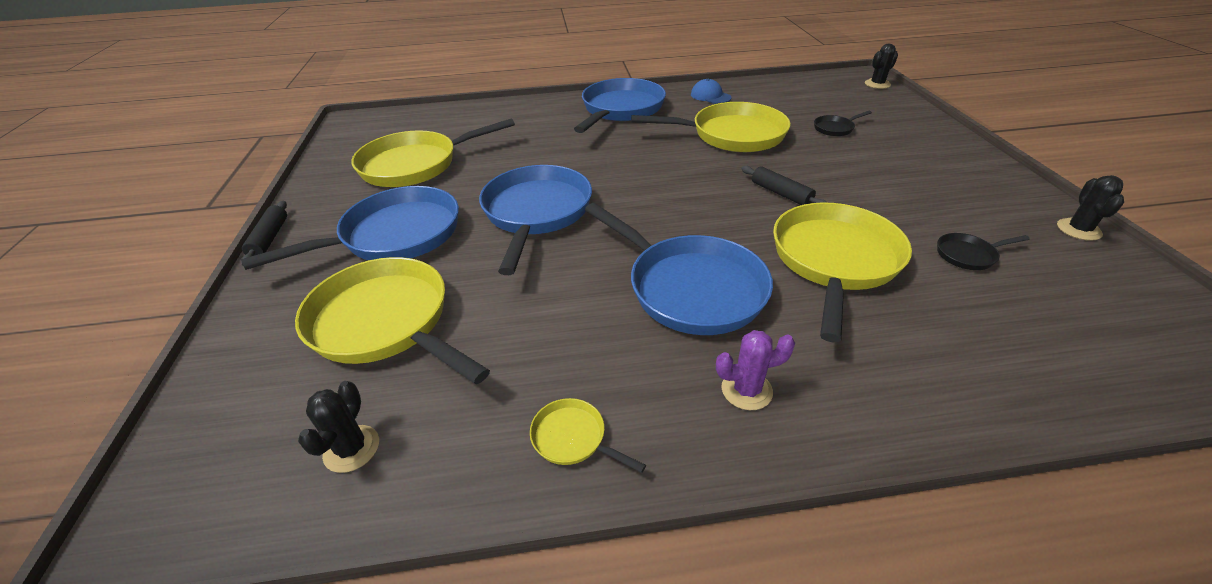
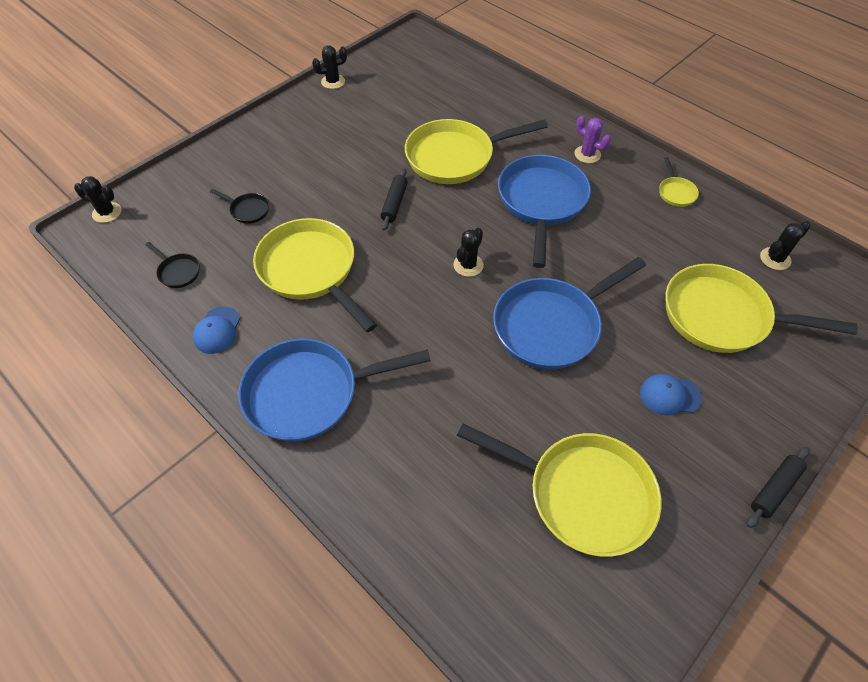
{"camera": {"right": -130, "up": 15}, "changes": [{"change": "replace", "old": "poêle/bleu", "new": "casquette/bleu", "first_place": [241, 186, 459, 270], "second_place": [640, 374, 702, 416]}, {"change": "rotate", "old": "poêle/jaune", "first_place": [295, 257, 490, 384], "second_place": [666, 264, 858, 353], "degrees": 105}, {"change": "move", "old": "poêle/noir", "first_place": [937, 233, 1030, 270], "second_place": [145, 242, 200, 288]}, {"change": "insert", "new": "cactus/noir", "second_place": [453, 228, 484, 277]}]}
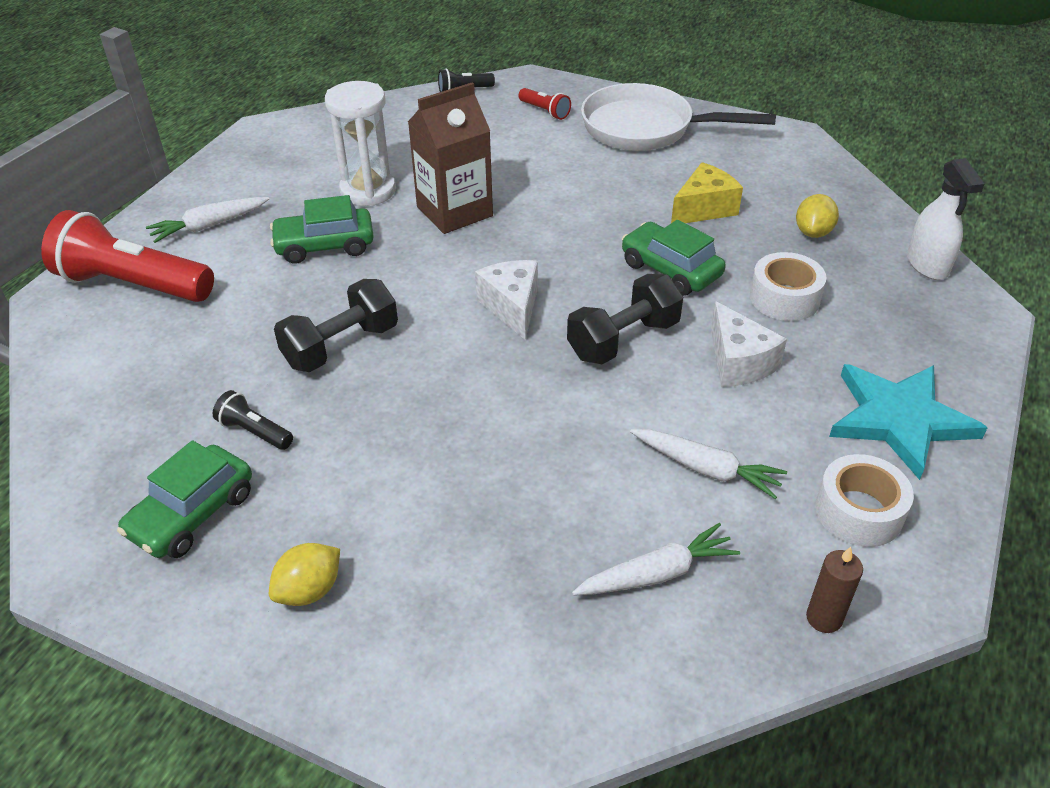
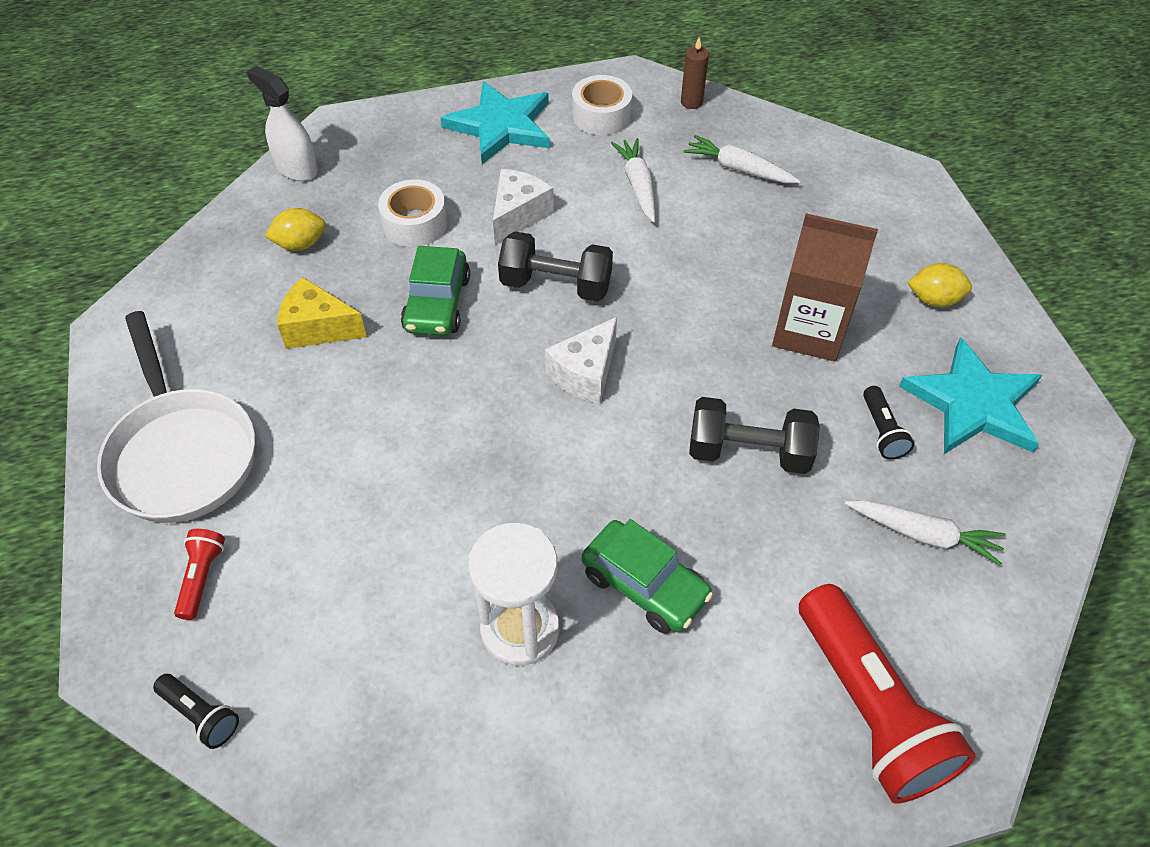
{"camera": {"right": -130, "up": 10}, "changes": [{"change": "replace", "old": "voiture/vert", "new": "étoile/turquoise", "first_place": [117, 440, 252, 558], "second_place": [899, 337, 1042, 454]}, {"change": "move", "old": "carotte/blanc", "first_place": [146, 197, 269, 243], "second_place": [845, 500, 1006, 566]}, {"change": "move", "old": "brique de lait/marron", "first_place": [408, 82, 493, 234], "second_place": [772, 213, 878, 362]}, {"change": "rotate", "old": "vaporisateur/blanc", "first_place": [907, 158, 984, 280], "second_place": [247, 66, 318, 181], "degrees": -90}]}
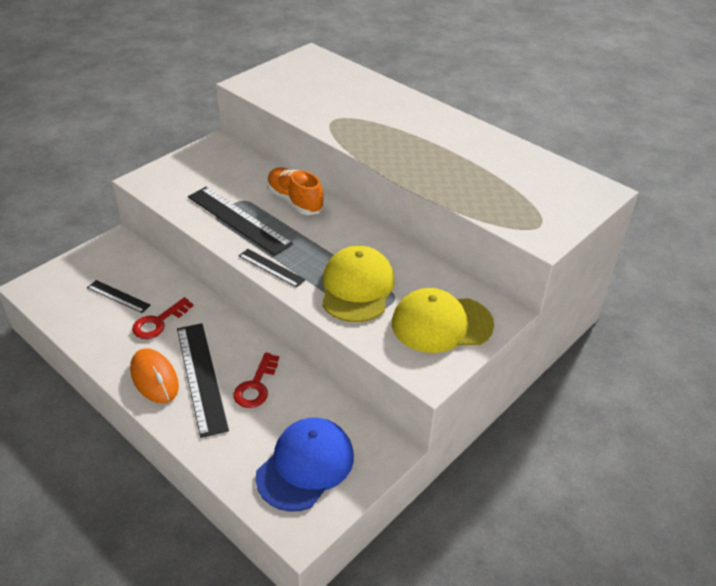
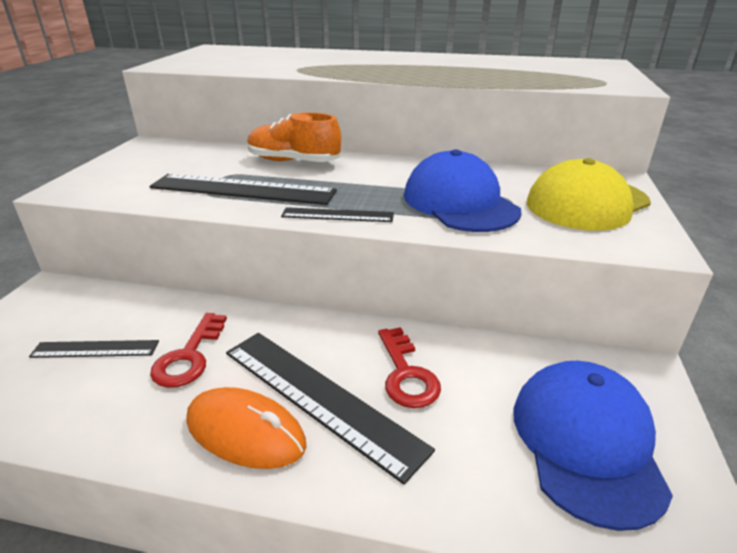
{"camera": {"right": -30, "up": -10}, "changes": [{"change": "recolor", "old": "casquette/jaune", "new": "casquette/bleu", "first_place": [322, 246, 395, 322], "second_place": [404, 149, 521, 232]}]}
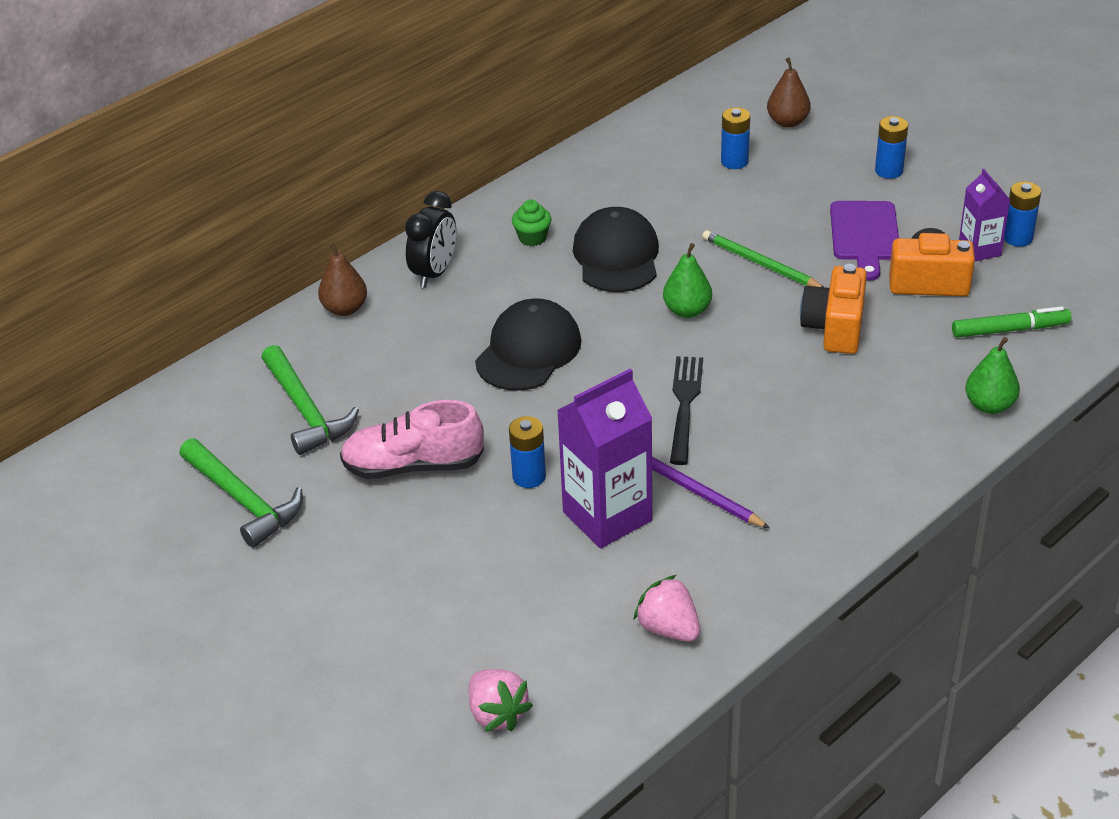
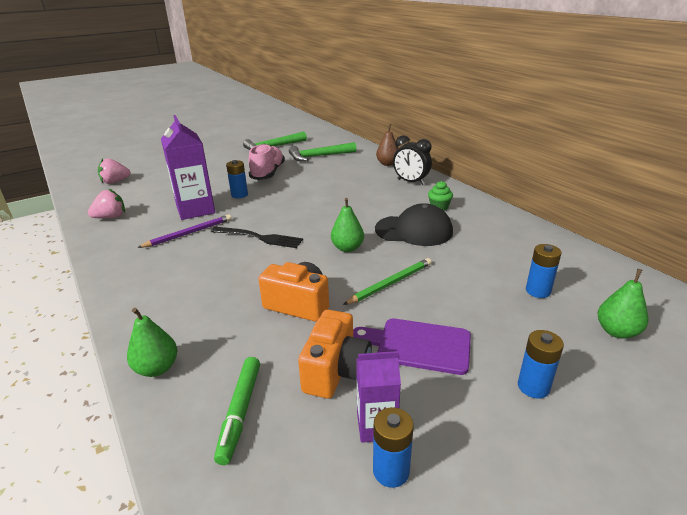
{"camera": {"right": 100, "up": -10}, "changes": [{"change": "delete", "old": "casquette/noir", "first_place": [475, 298, 582, 391]}, {"change": "recolor", "old": "poire/marron", "new": "poire/vert", "first_place": [767, 58, 811, 128], "second_place": [598, 269, 648, 339]}]}
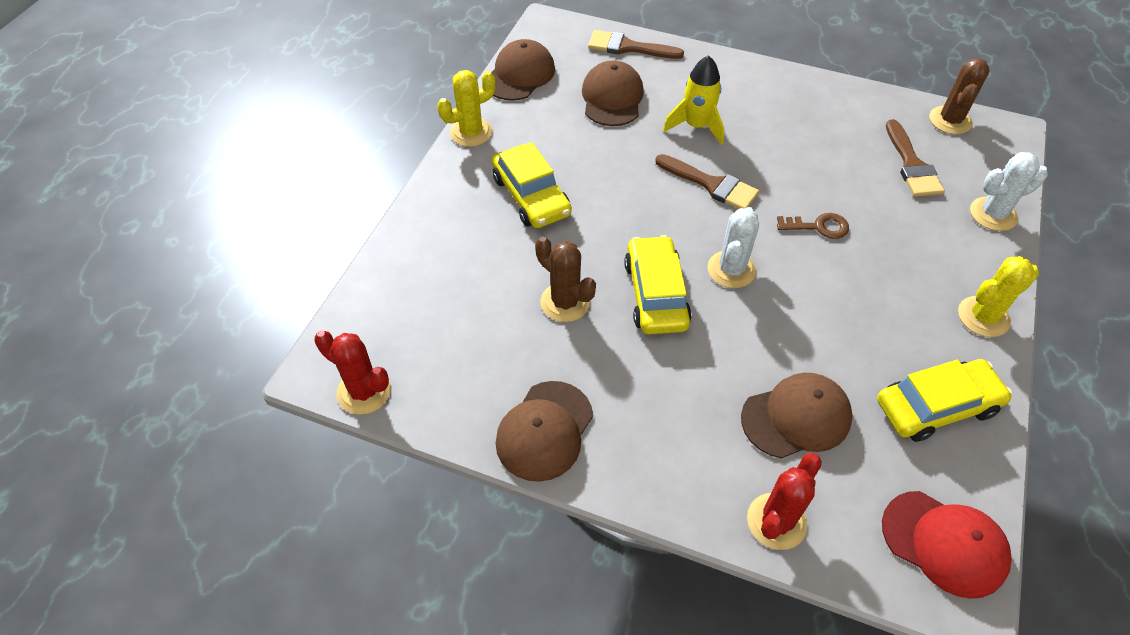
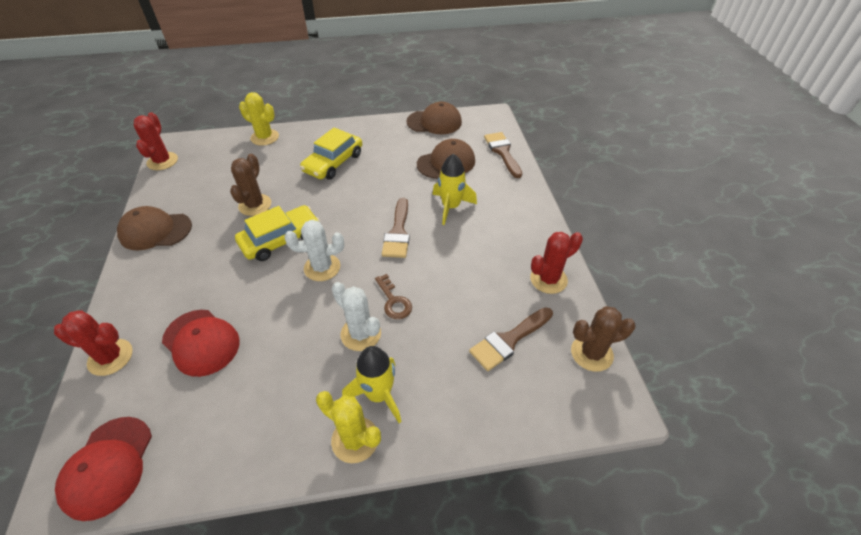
{"camera": {"right": 60, "up": -5}, "changes": [{"change": "move", "old": "cactus/jaune", "first_place": [437, 70, 496, 147], "second_place": [239, 92, 279, 146]}, {"change": "recolor", "old": "casquette/marron", "new": "casquette/rouge", "first_place": [741, 373, 853, 458], "second_place": [162, 310, 240, 377]}, {"change": "delete", "old": "voiture/jaune", "first_place": [877, 359, 1012, 442]}, {"change": "move", "old": "cactus/blanc", "first_place": [970, 152, 1048, 231], "second_place": [332, 282, 381, 351]}, {"change": "insert", "new": "fusée/jaune", "second_place": [342, 346, 402, 423]}, {"change": "insert", "new": "cactus/rouge", "second_place": [530, 232, 583, 294]}]}
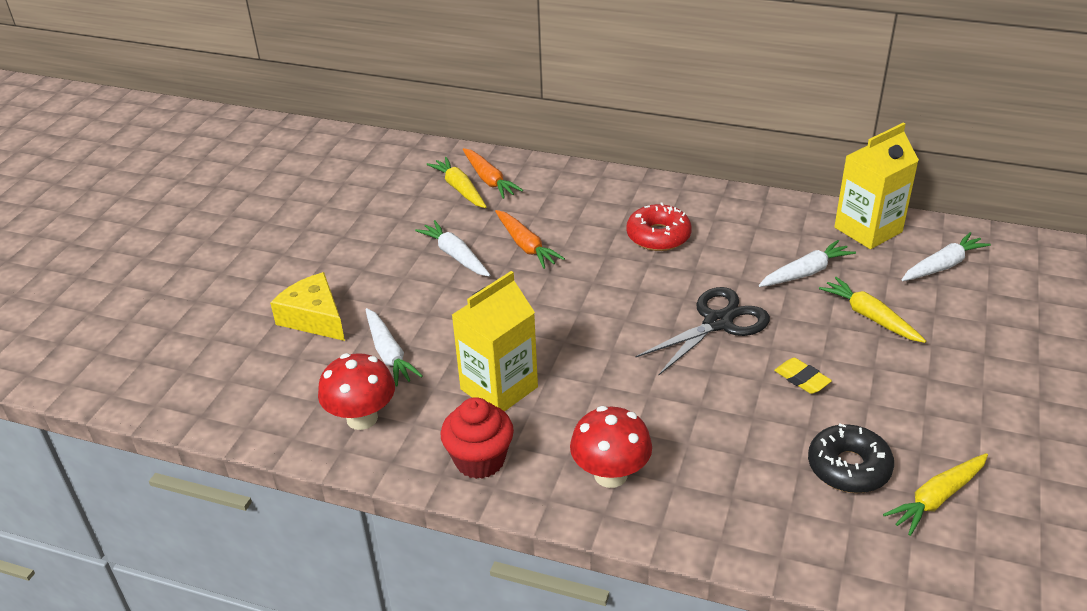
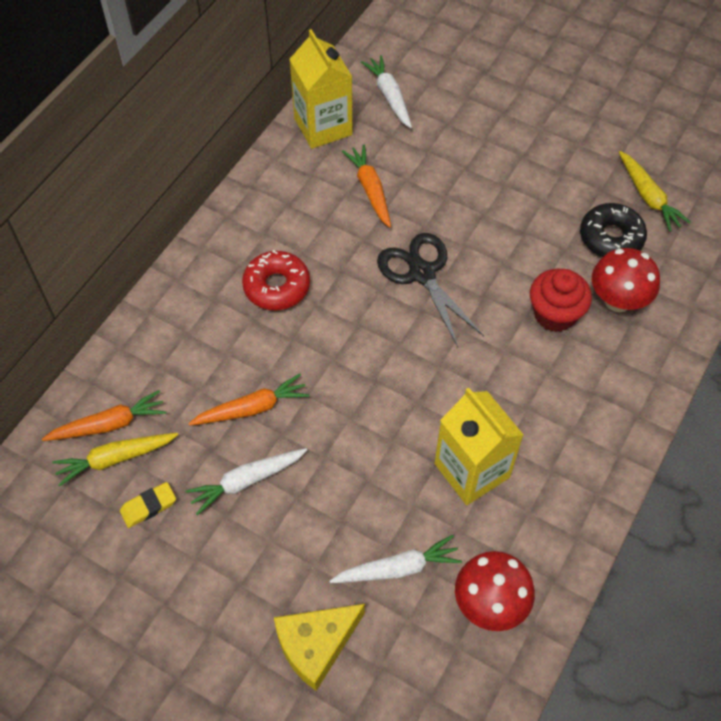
{"camera": {"right": -80, "up": 20}, "changes": [{"change": "move", "old": "muffin/rouge", "first_place": [441, 397, 514, 479], "second_place": [530, 269, 592, 332]}, {"change": "move", "old": "champignon/rouge", "first_place": [570, 406, 652, 488], "second_place": [592, 248, 660, 312]}, {"change": "recolor", "old": "carotte/blanc", "new": "carotte/orange", "first_place": [759, 240, 856, 287], "second_place": [342, 145, 391, 228]}, {"change": "move", "old": "gomme/jaune", "first_place": [774, 358, 832, 394], "second_place": [120, 482, 176, 528]}, {"change": "delete", "old": "carotte/jaune", "first_place": [819, 277, 926, 343]}]}
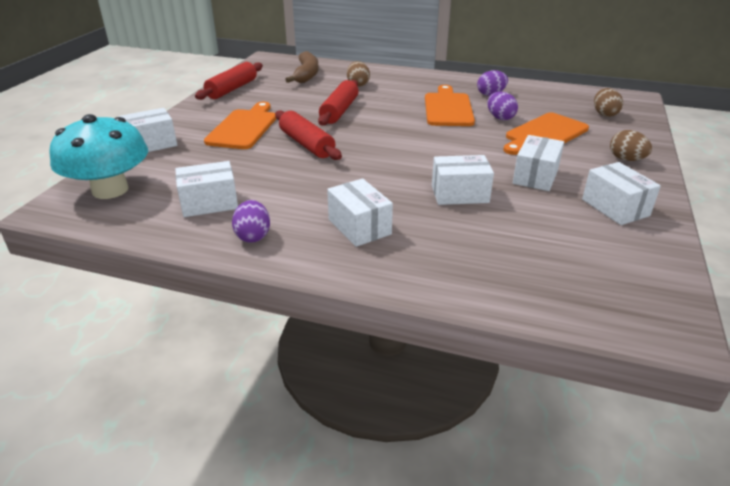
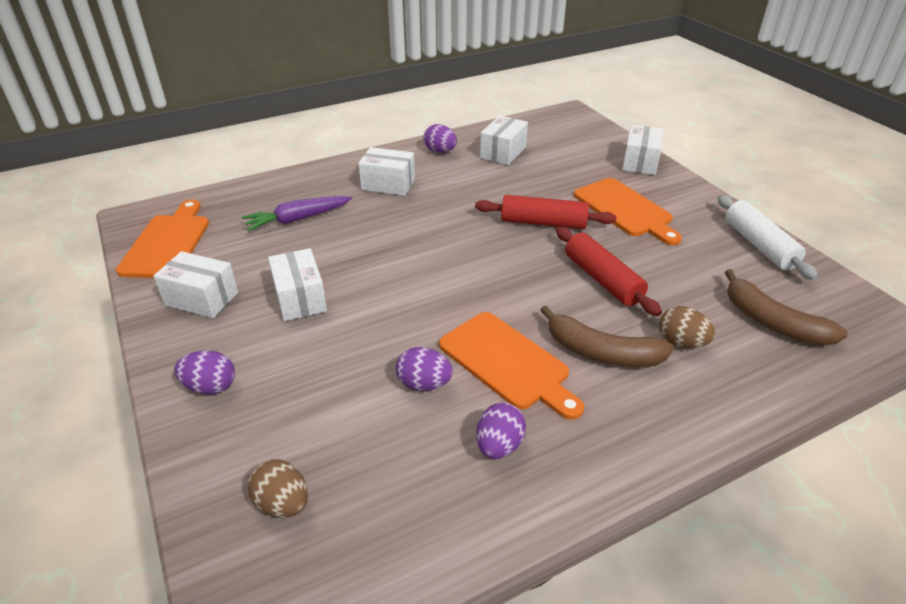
{"camera": {"right": 135, "up": 5}, "changes": [{"change": "delete", "old": "champignon/turquoise", "first_place": [49, 114, 148, 199]}, {"change": "recolor", "old": "rouleau à pâtisserie/rouge", "new": "rouleau à pâtisserie/blanc", "first_place": [195, 62, 263, 100], "second_place": [718, 195, 818, 280]}, {"change": "delete", "old": "boîte/blanc", "first_place": [432, 155, 494, 205]}, {"change": "move", "old": "planche à découper/orange", "first_place": [503, 113, 589, 155], "second_place": [116, 200, 209, 278]}, {"change": "recolor", "old": "œuf/marron", "new": "œuf/violet", "first_place": [610, 130, 652, 161], "second_place": [174, 350, 235, 395]}, {"change": "insert", "new": "carotte/violet", "second_place": [242, 196, 352, 231]}, {"change": "insert", "new": "banane/marron", "second_place": [540, 306, 674, 367]}]}
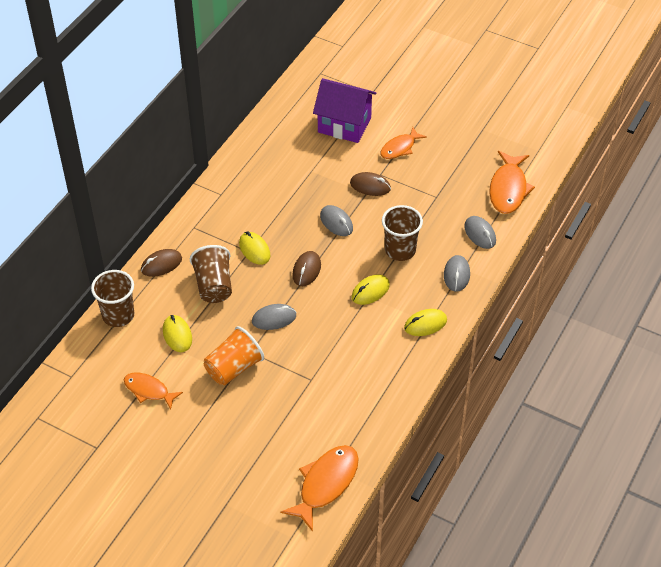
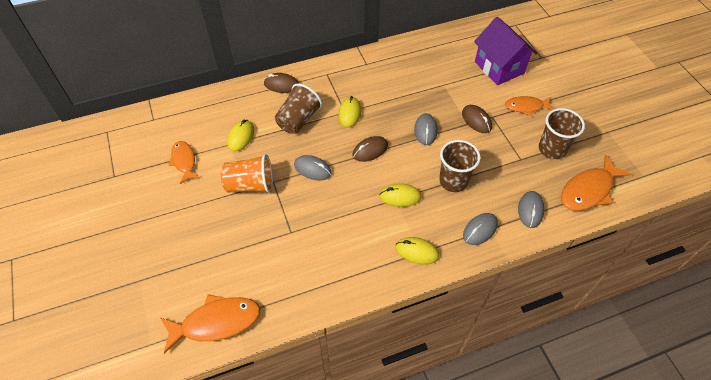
{"camera": {"right": 40, "up": 5}, "changes": [{"change": "move", "old": "gobelet/marron", "first_place": [91, 270, 134, 327], "second_place": [539, 108, 585, 159]}]}
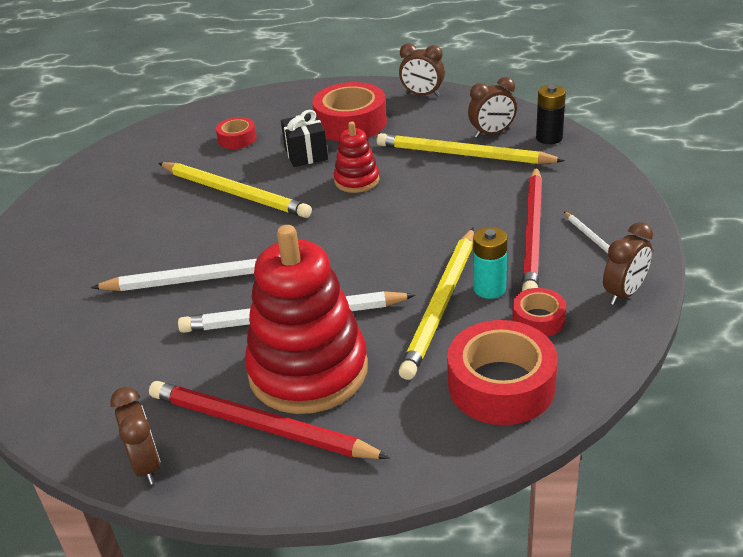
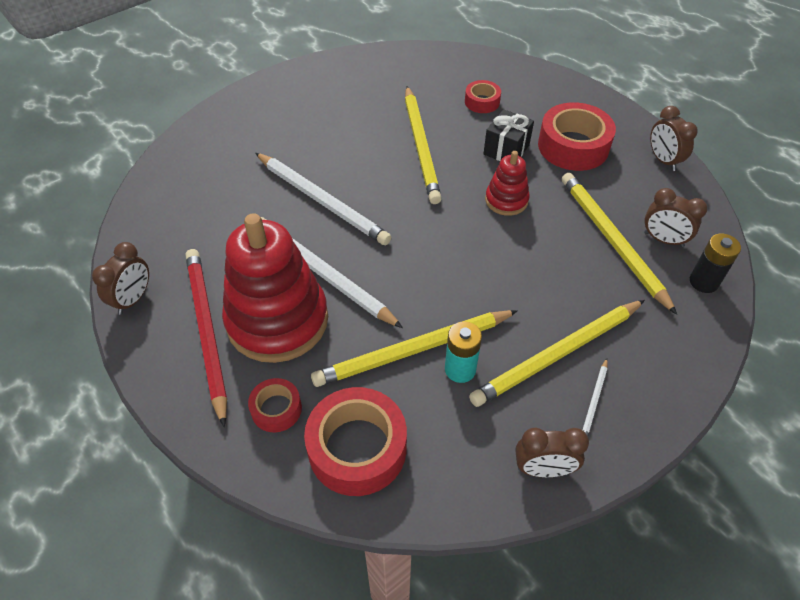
{"camera": {"right": 45, "up": 15}, "changes": [{"change": "move", "old": "ruban adhésif/rouge", "first_place": [512, 288, 566, 337], "second_place": [248, 378, 302, 432]}, {"change": "recolor", "old": "crayon/rouge", "new": "crayon/jaune", "first_place": [522, 167, 542, 291], "second_place": [469, 300, 645, 407]}]}
